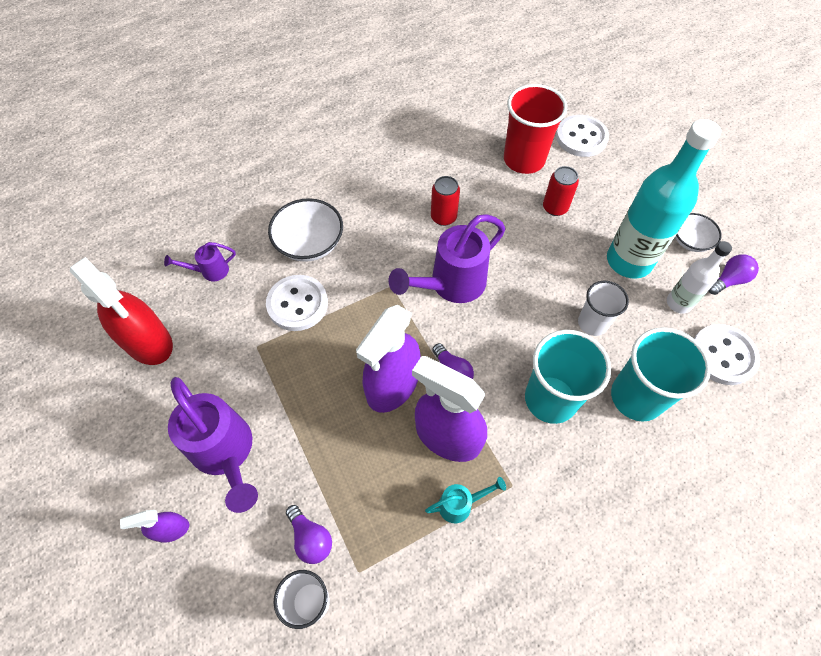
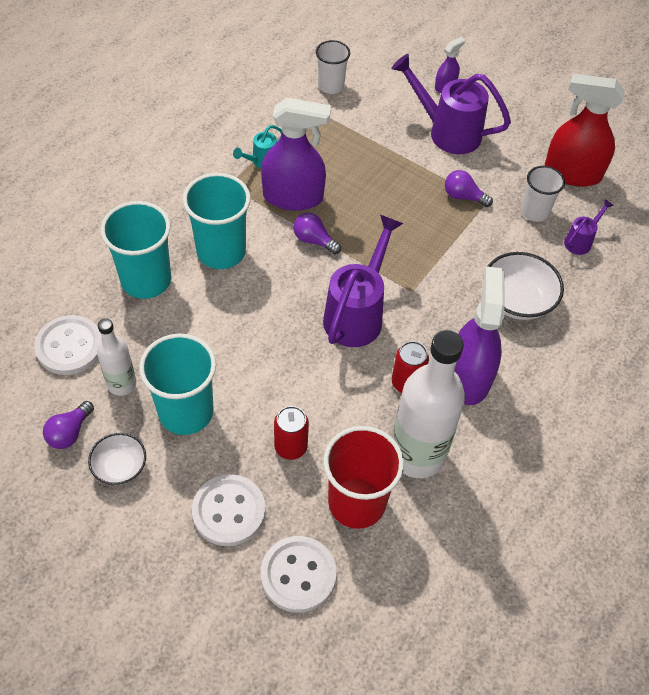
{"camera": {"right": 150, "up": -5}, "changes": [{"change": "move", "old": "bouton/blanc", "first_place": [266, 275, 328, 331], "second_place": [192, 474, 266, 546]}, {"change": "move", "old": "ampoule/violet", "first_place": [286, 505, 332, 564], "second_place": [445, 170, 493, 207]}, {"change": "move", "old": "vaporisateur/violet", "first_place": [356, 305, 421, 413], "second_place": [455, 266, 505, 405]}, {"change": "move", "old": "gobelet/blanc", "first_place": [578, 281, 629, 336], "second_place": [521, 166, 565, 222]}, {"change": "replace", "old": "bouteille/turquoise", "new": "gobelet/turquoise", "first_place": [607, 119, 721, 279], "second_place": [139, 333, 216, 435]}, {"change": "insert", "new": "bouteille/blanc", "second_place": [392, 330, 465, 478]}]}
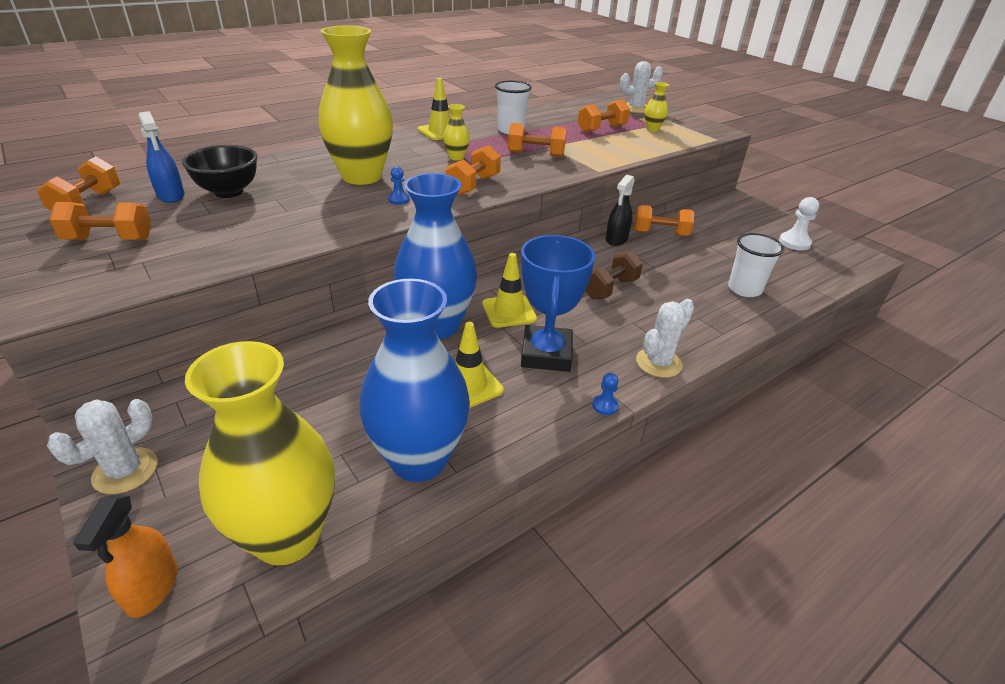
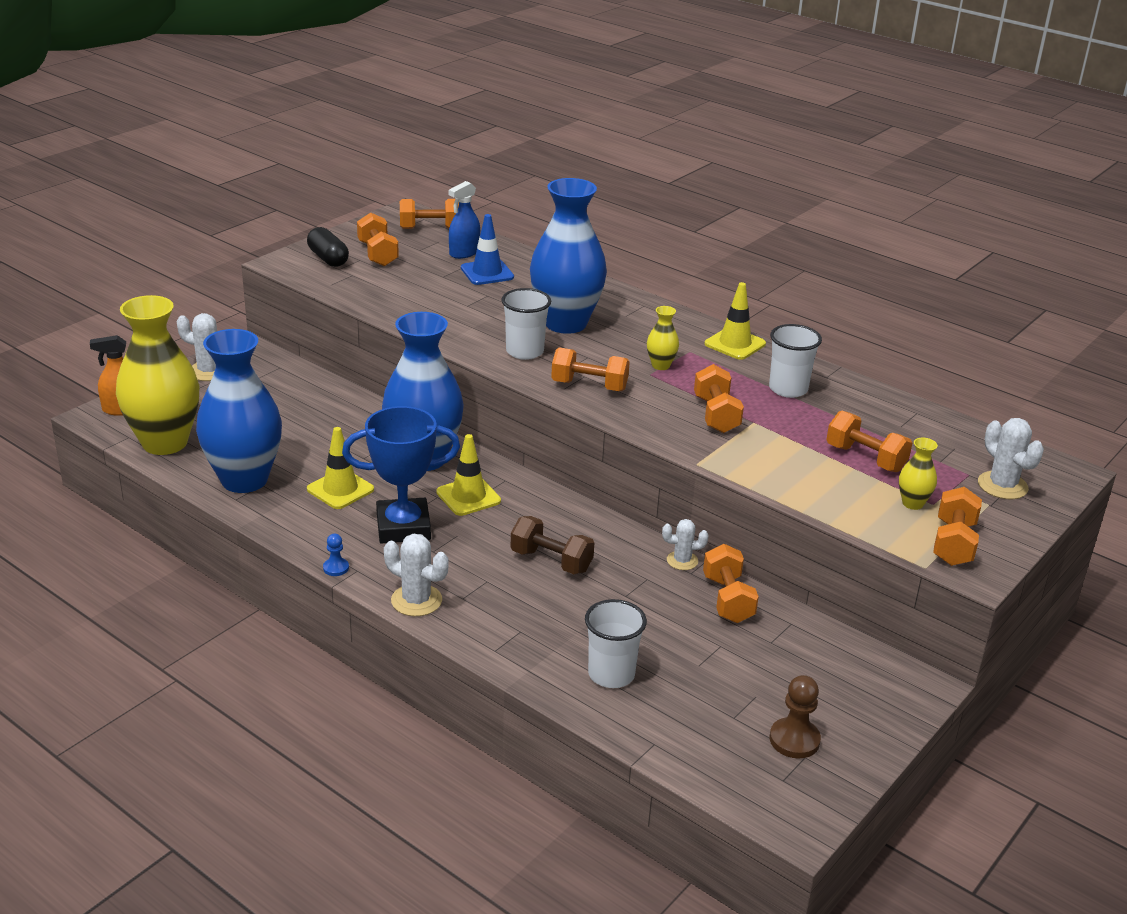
{"camera": {"right": 75, "up": -5}, "changes": [{"change": "replace", "old": "bol/noir", "new": "cône de chantier/bleu", "first_place": [182, 145, 257, 198], "second_place": [461, 214, 514, 285]}, {"change": "recolor", "old": "vase/jaune", "new": "vase/bleu", "first_place": [318, 26, 393, 185], "second_place": [530, 178, 607, 334]}, {"change": "replace", "old": "pion/bleu", "new": "gobelet/blanc", "first_place": [388, 167, 410, 205], "second_place": [501, 288, 551, 360]}, {"change": "replace", "old": "vaporisateur/noir", "new": "cactus/blanc", "first_place": [606, 175, 635, 246], "second_place": [662, 519, 709, 570]}, {"change": "recolor", "old": "pion/blanc", "new": "pion/marron", "first_place": [779, 197, 819, 250], "second_place": [770, 675, 821, 758]}, {"change": "insert", "new": "gélule/noir", "second_place": [307, 227, 349, 267]}, {"change": "insert", "new": "haltère/orange", "second_place": [933, 487, 982, 566]}]}
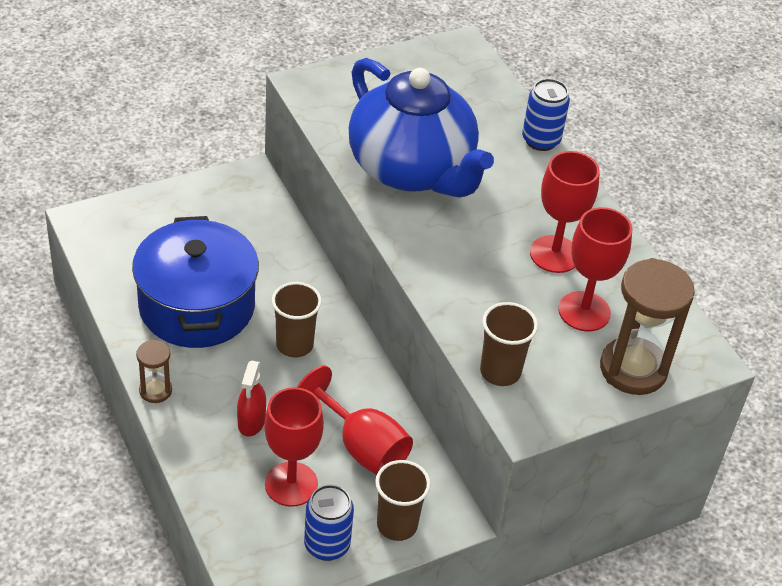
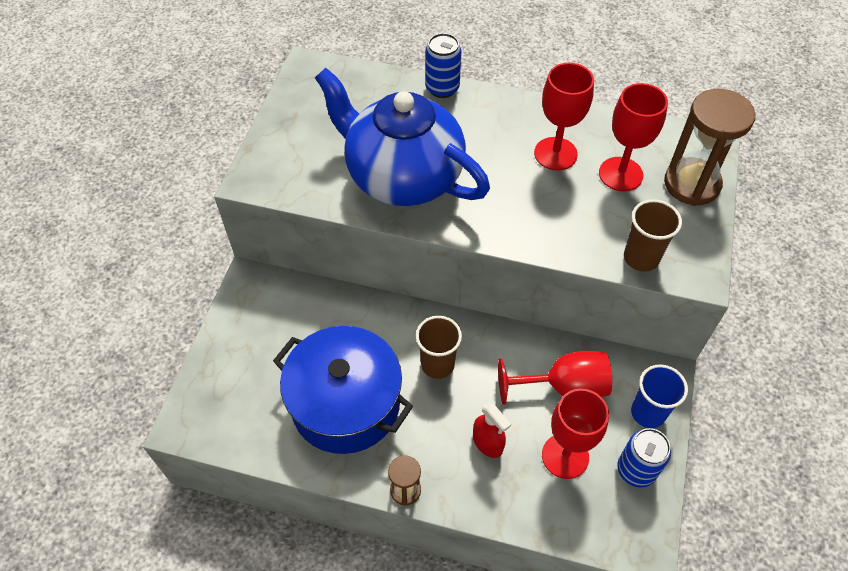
{"camera": {"right": -45, "up": 10}, "changes": [{"change": "rotate", "old": "théière/bleu", "first_place": [349, 58, 494, 198], "second_place": [315, 68, 490, 206], "degrees": -150}, {"change": "recolor", "old": "gobelet/marron", "new": "gobelet/bleu", "first_place": [375, 460, 431, 541], "second_place": [631, 364, 688, 428]}]}
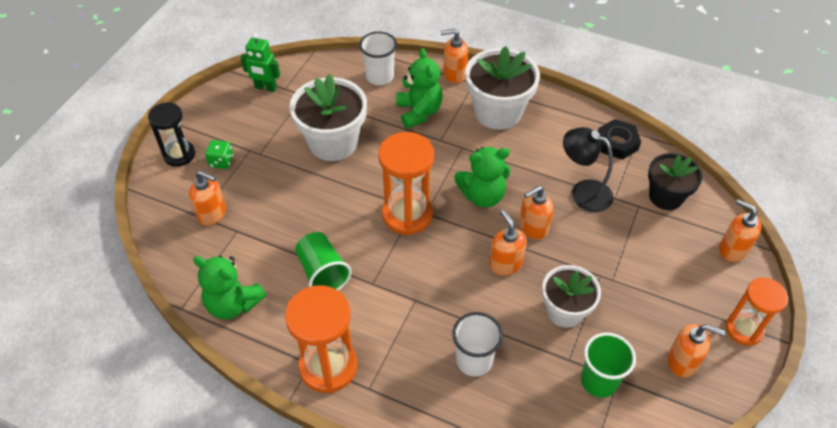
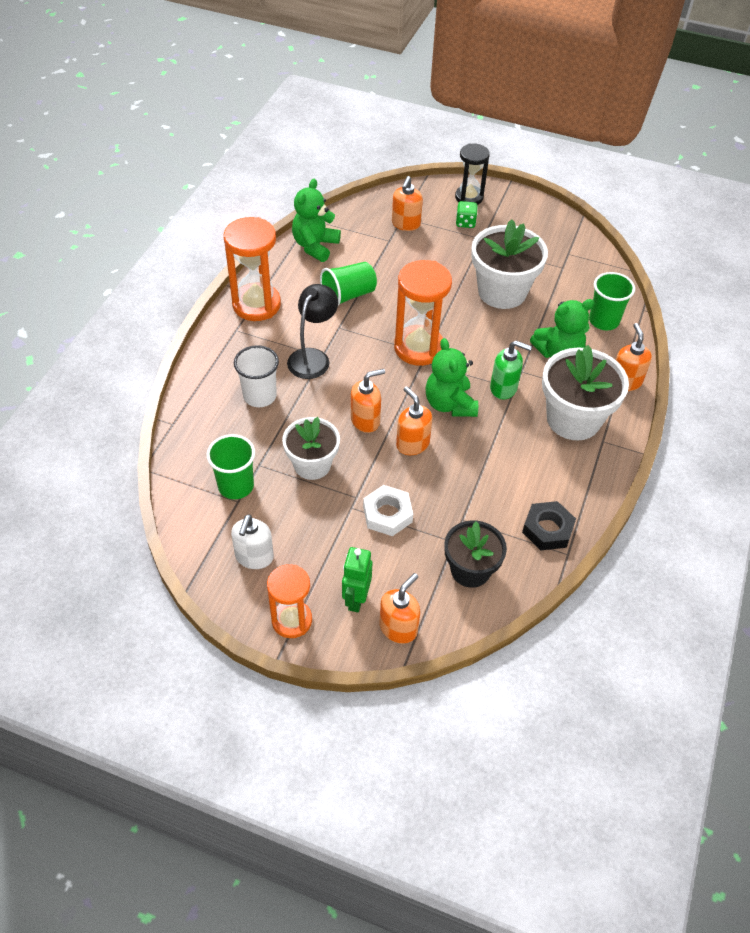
{"camera": {"right": 85, "up": 0}, "changes": [{"change": "move", "old": "robot/vert", "first_place": [241, 33, 280, 92], "second_place": [342, 547, 372, 612]}, {"change": "recolor", "old": "gobelet/blanc", "new": "gobelet/vert", "first_place": [359, 31, 397, 85], "second_place": [589, 272, 635, 330]}, {"change": "move", "old": "lampe/noir", "first_place": [563, 127, 613, 212], "second_place": [287, 284, 338, 379]}, {"change": "recolor", "old": "distributeur de savon/orange", "new": "distributeur de savon/blanc", "first_place": [668, 324, 726, 378], "second_place": [231, 514, 274, 569]}, {"change": "insert", "new": "écrou/blanc", "second_place": [363, 485, 413, 536]}, {"change": "insert", "new": "distributeur de savon/vert", "second_place": [490, 341, 532, 399]}]}
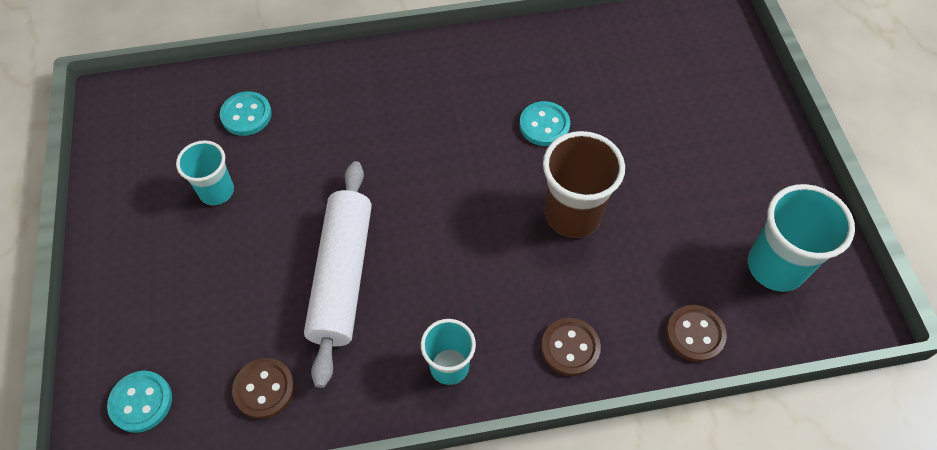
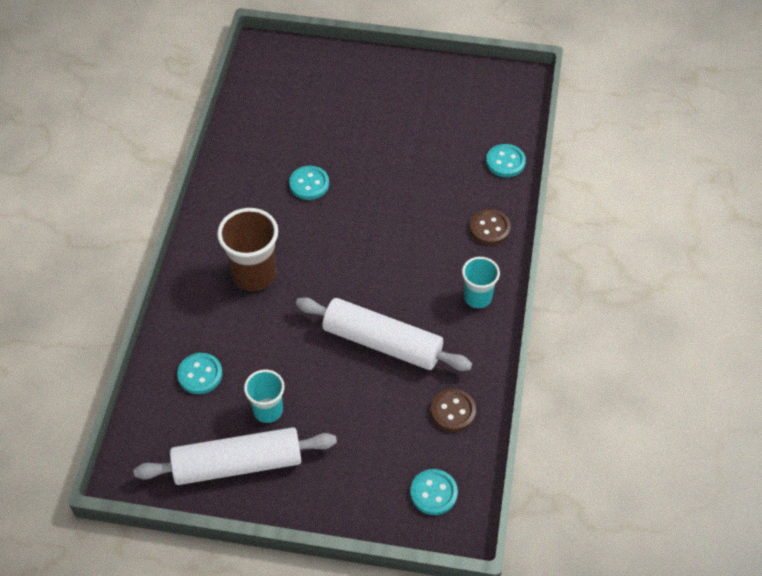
{"camera": {"right": -70, "up": -5}, "changes": [{"change": "move", "old": "gobelet/marron", "first_place": [543, 131, 625, 238], "second_place": [217, 208, 278, 291]}, {"change": "recolor", "old": "bouton/marron", "new": "bouton/turquoise", "first_place": [666, 305, 727, 362], "second_place": [486, 144, 526, 177]}, {"change": "delete", "old": "gobelet/turquoise", "first_place": [748, 184, 855, 292]}, {"change": "insert", "new": "rouleau à pâtisserie/blanc", "second_place": [134, 427, 337, 485]}]}
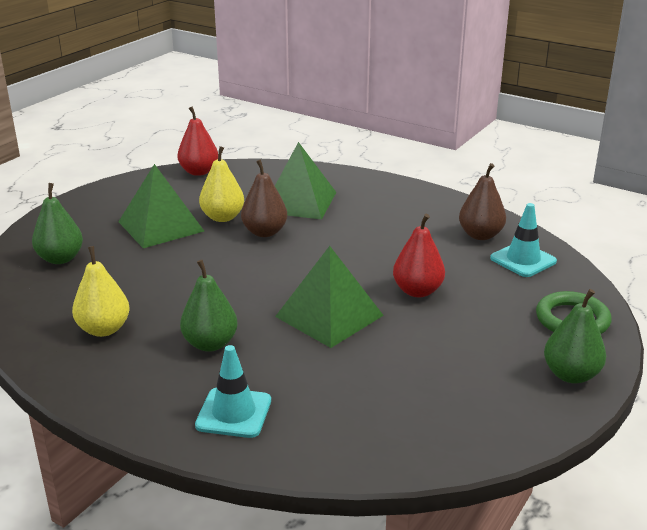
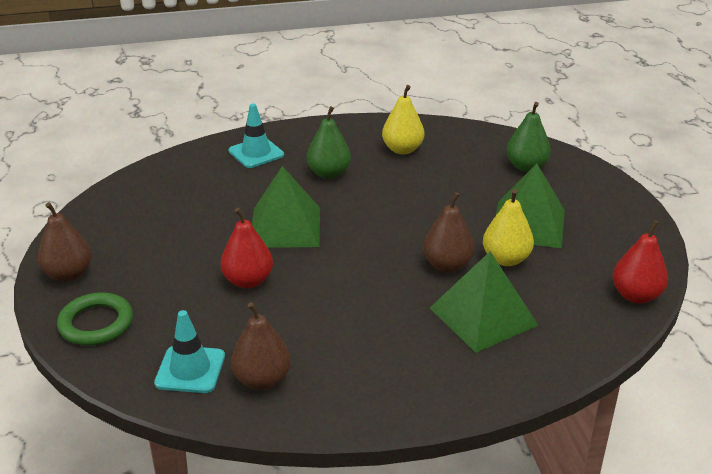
{"camera": {"right": 135, "up": 5}, "changes": [{"change": "recolor", "old": "poire/vert", "new": "poire/marron", "first_place": [544, 289, 606, 384], "second_place": [38, 202, 92, 282]}]}
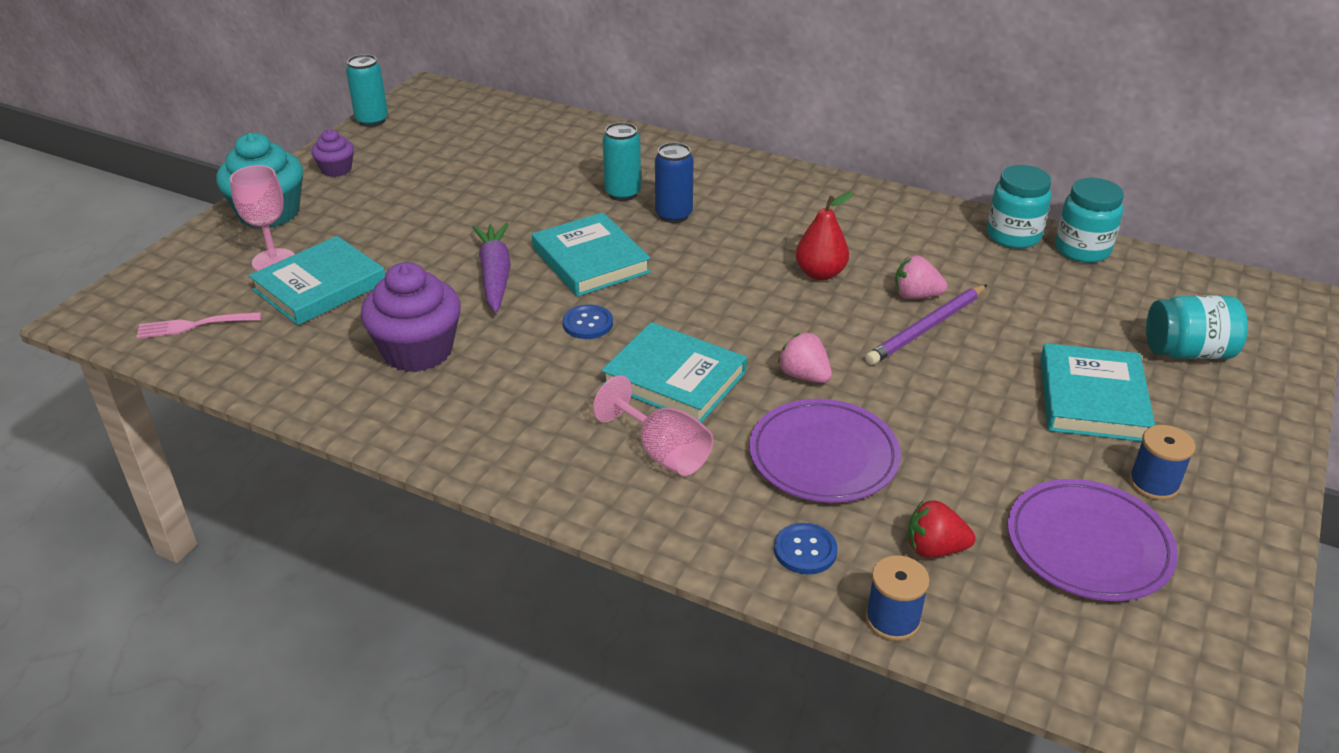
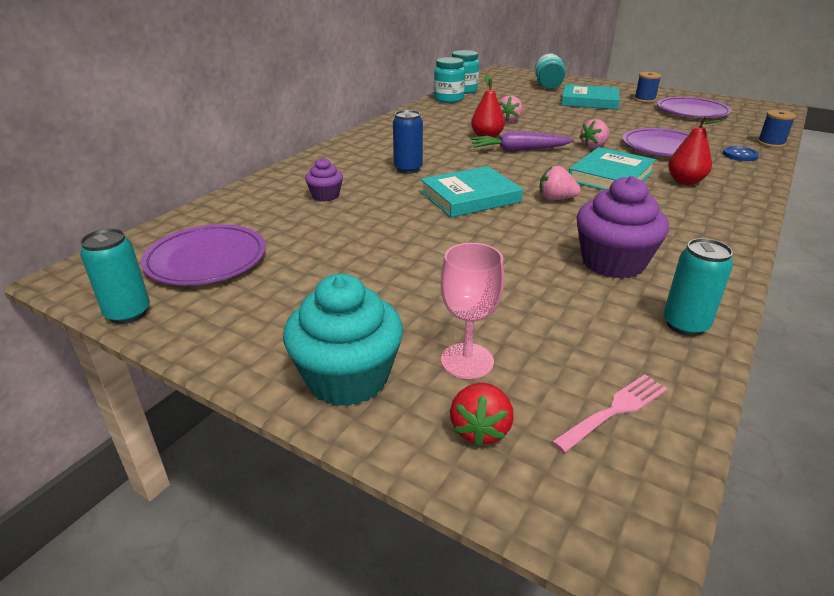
{"camera": {"right": -85, "up": -5}, "changes": [{"change": "rotate", "old": "fourchette/rose", "first_place": [136, 312, 261, 339], "second_place": [551, 375, 668, 453], "degrees": -120}, {"change": "delete", "old": "livre/turquoise", "first_place": [249, 236, 385, 325]}, {"change": "move", "old": "muffin/violet", "first_place": [311, 129, 354, 177], "second_place": [305, 158, 343, 201]}, {"change": "move", "old": "carotte/violet", "first_place": [472, 223, 511, 313], "second_place": [470, 131, 574, 152]}, {"change": "replace", "old": "bouton/bleu", "new": "fraise/rose", "first_place": [563, 305, 613, 339], "second_place": [540, 166, 581, 200]}, {"change": "replace", "old": "verre à pied/rose", "new": "poire/rouge", "first_place": [593, 375, 713, 476], "second_place": [668, 116, 722, 185]}, {"change": "move", "old": "canette/turquoise", "first_place": [603, 122, 641, 201], "second_place": [663, 238, 733, 336]}, {"change": "delete", "old": "crayon/violet", "first_place": [865, 284, 987, 365]}, {"change": "move", "old": "fraise/rouge", "first_place": [908, 500, 976, 558], "second_place": [450, 383, 514, 447]}, {"change": "insert", "new": "assiette/violet", "second_place": [141, 224, 266, 285]}]}
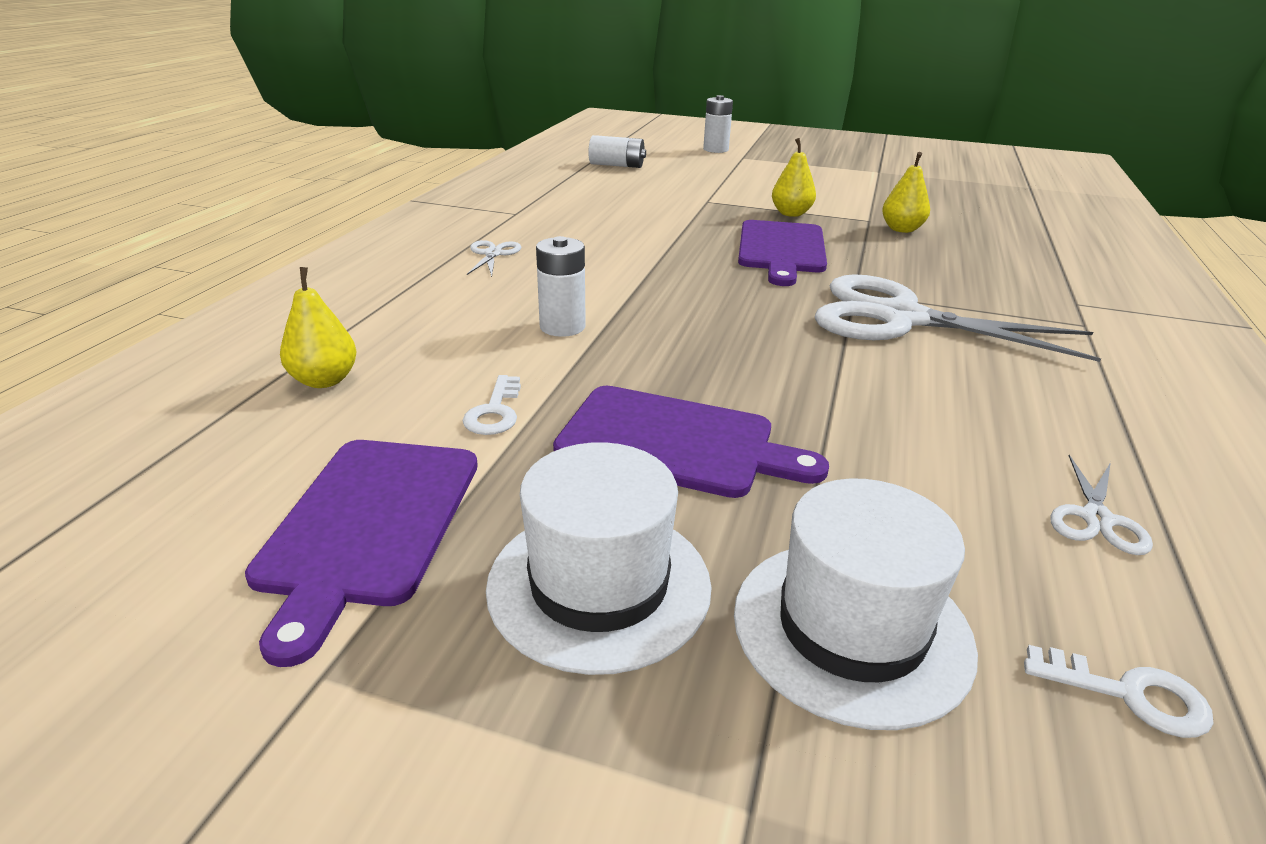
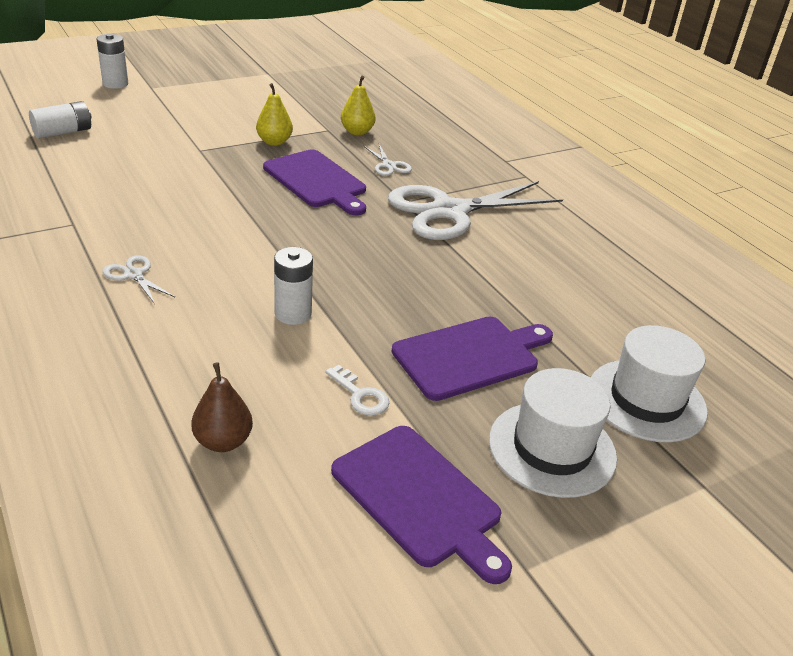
{"camera": {"right": -50, "up": 5}, "changes": [{"change": "recolor", "old": "poire/jaune", "new": "poire/marron", "first_place": [280, 267, 357, 388], "second_place": [191, 362, 253, 452]}, {"change": "delete", "old": "clé/blanc", "first_place": [1024, 645, 1214, 738]}, {"change": "move", "old": "ciseaux/blanc", "first_place": [1050, 455, 1153, 555], "second_place": [364, 144, 412, 176]}]}
